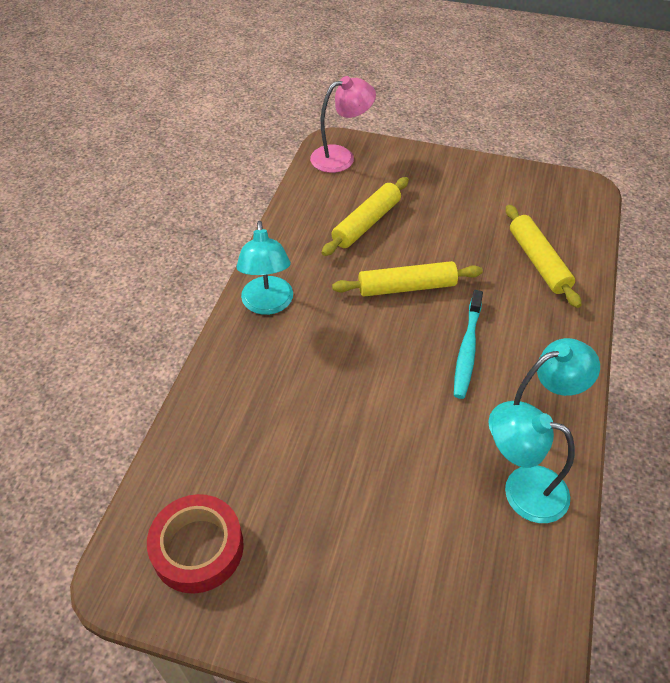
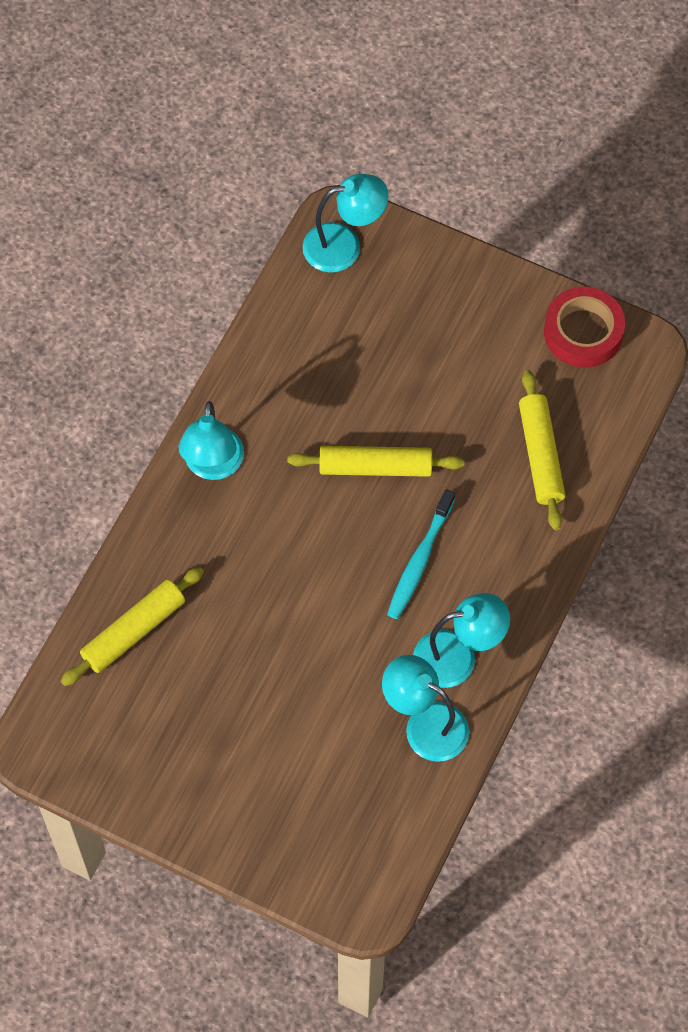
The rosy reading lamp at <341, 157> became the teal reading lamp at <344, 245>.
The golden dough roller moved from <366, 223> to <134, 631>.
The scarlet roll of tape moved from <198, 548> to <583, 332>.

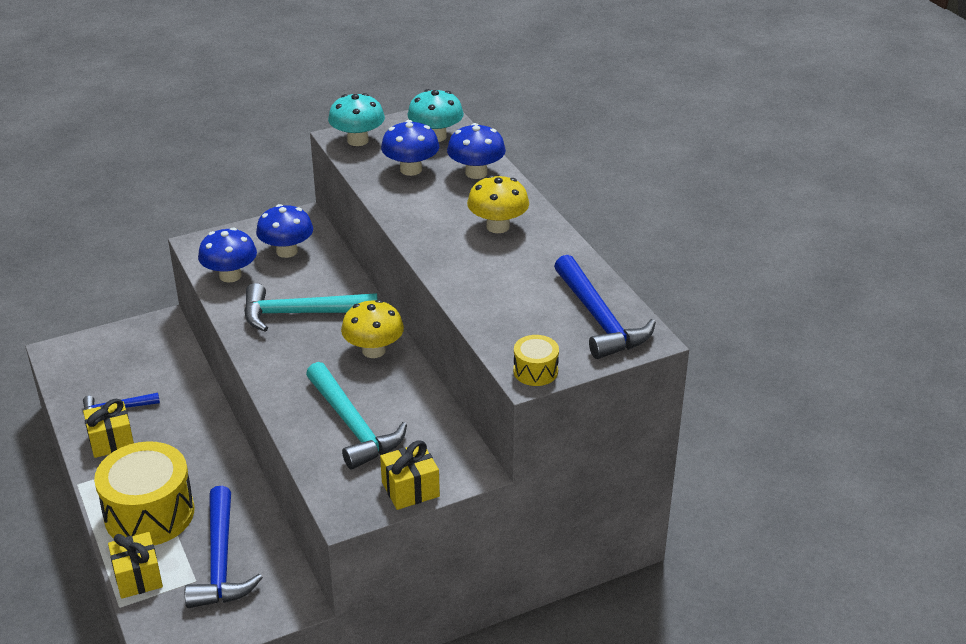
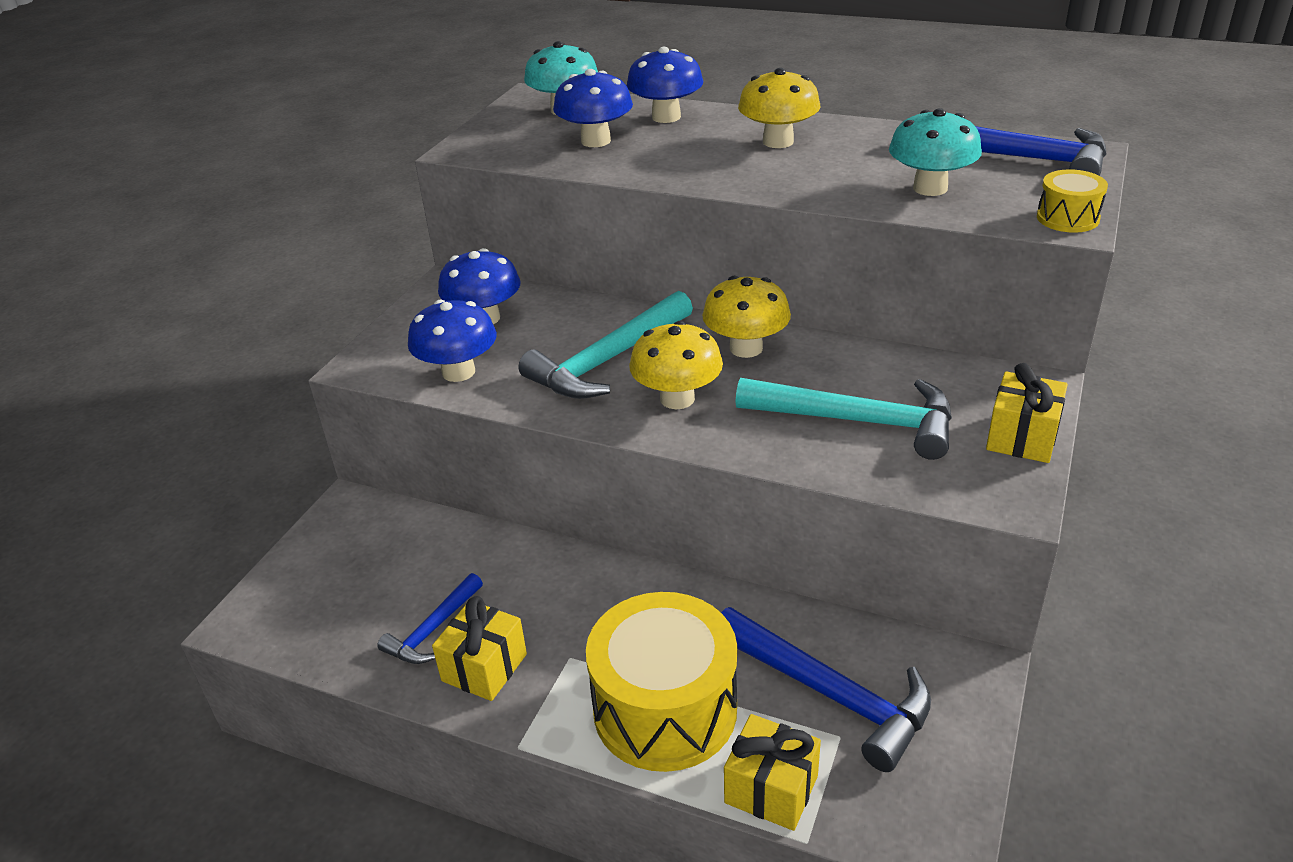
The teal toadstool moved from <358, 140> to <930, 188>.
The golden toadstool at <677, 398> appeared.

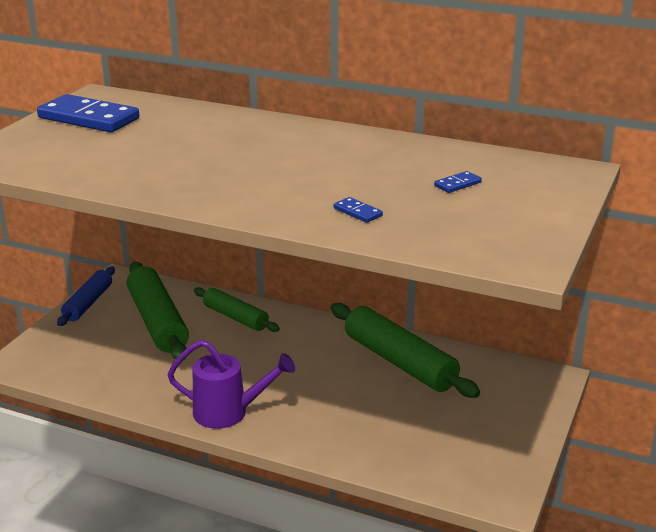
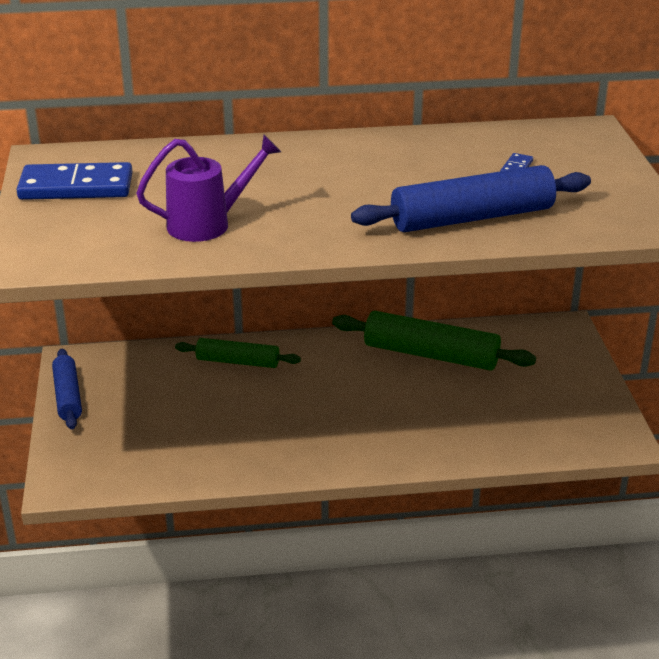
The cobalt domino piece at <357, 212> was replaced by the cobalt dough roller at <472, 217>.
The leaf-green dough roller at <158, 321> disappeared.
The violet sprinkling can moved from <228, 413> to <208, 224>.

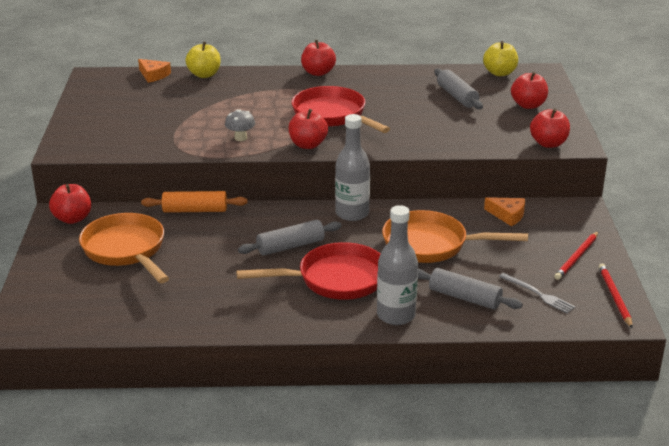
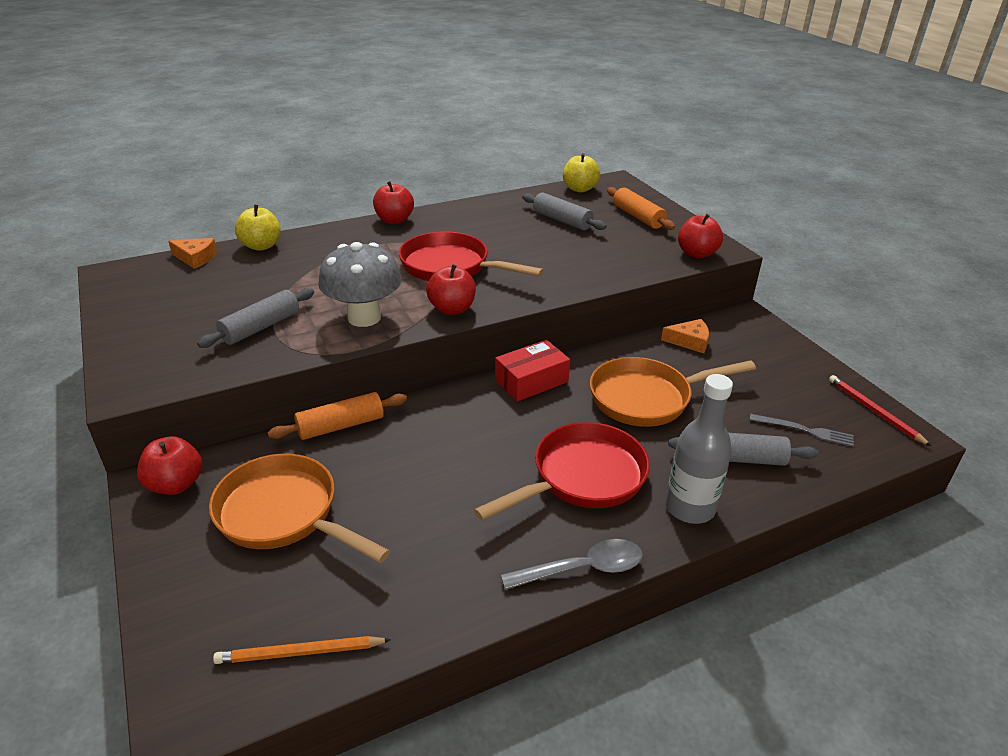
The scarlet apple fruit at <528, 105> was replaced by the orange dough roller at <638, 217>.
The grey toadstool at <240, 138> changed to 2.05 times the size.
The grey flask at <352, 213> was replaced by the scarlet box at <531, 381>.
The grey dough roller moved from <290, 246> to <261, 327>.
The scarlet wooden pencil at <577, 257> disappeared.
The grey spoon at <582, 569> appeared.
The orange wooden pencil at <300, 653> appeared.

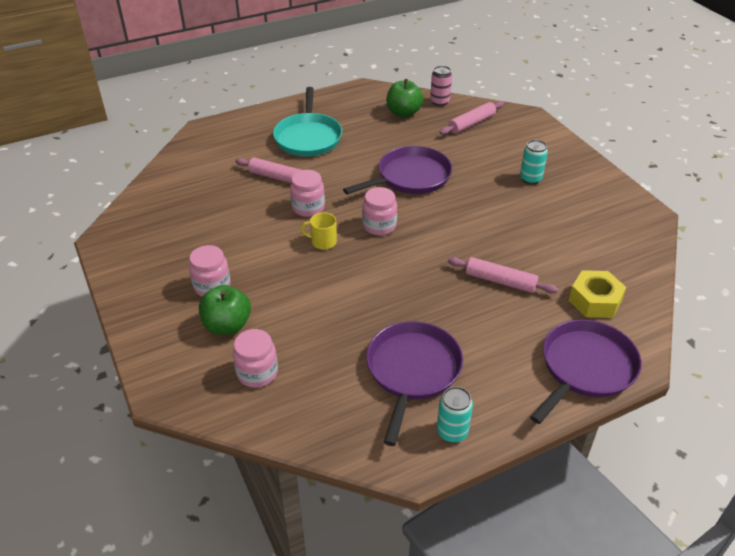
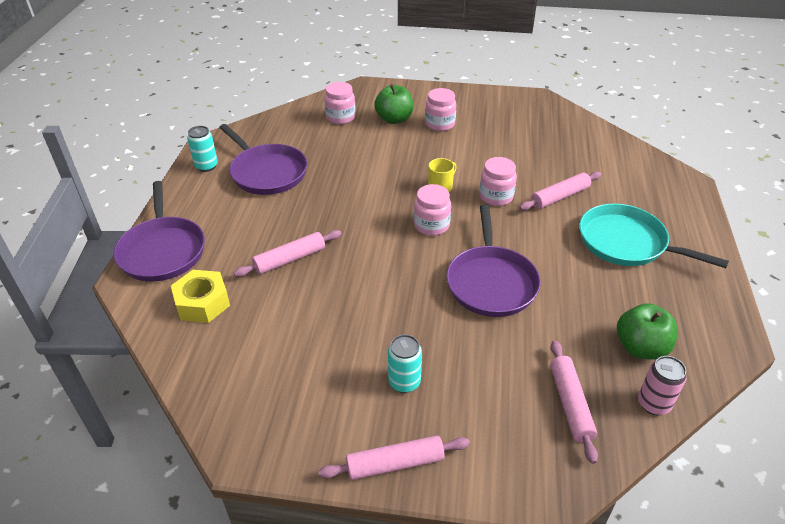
The rosy dough roller at <395, 464> appeared.

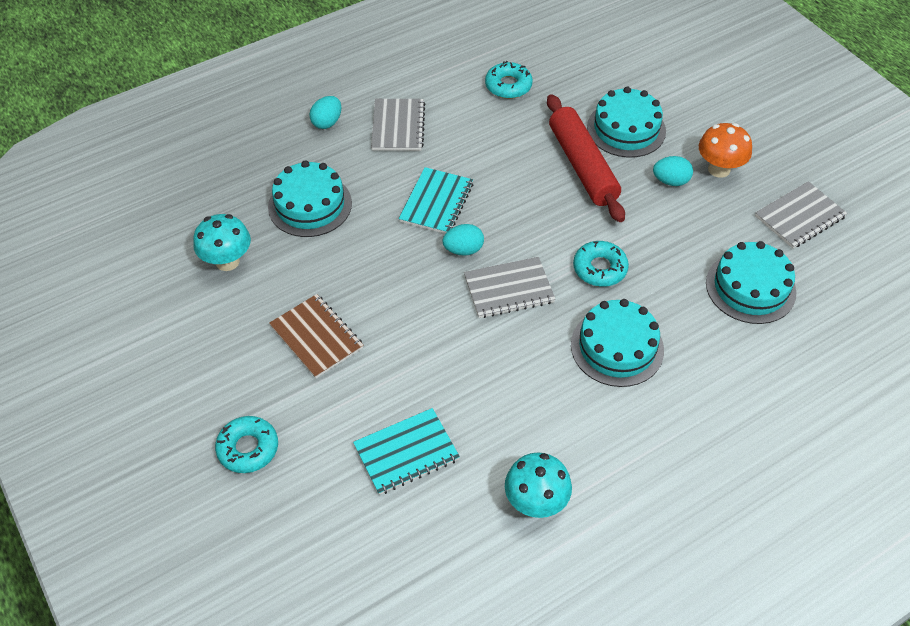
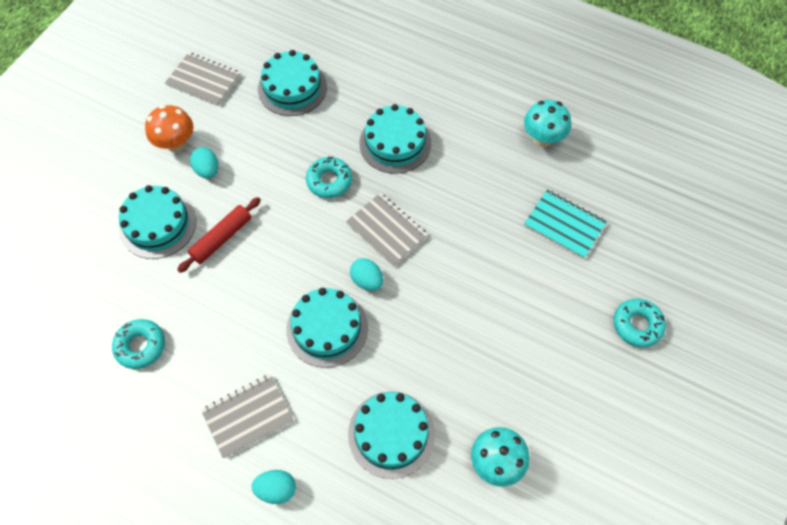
The scarlet dough roller at <582, 165> changed to 0.64 times the size.
The teal notebook at <436, 202> was replaced by the teal layer cake at <327, 328>.
The dark brown notebook at <316, 337> disappeared.

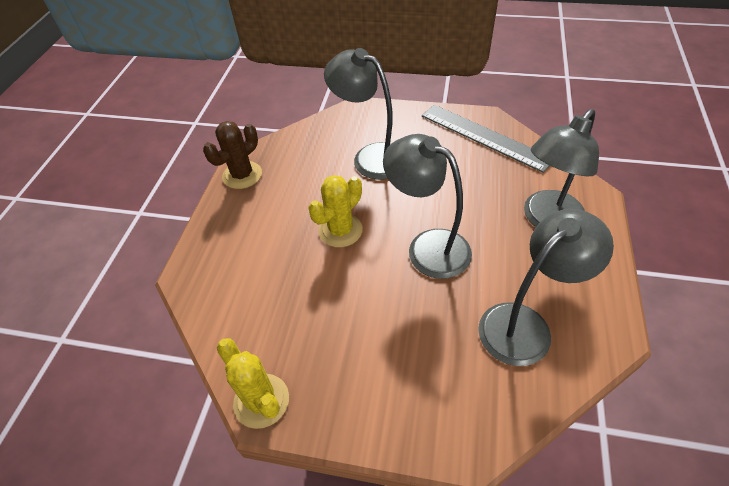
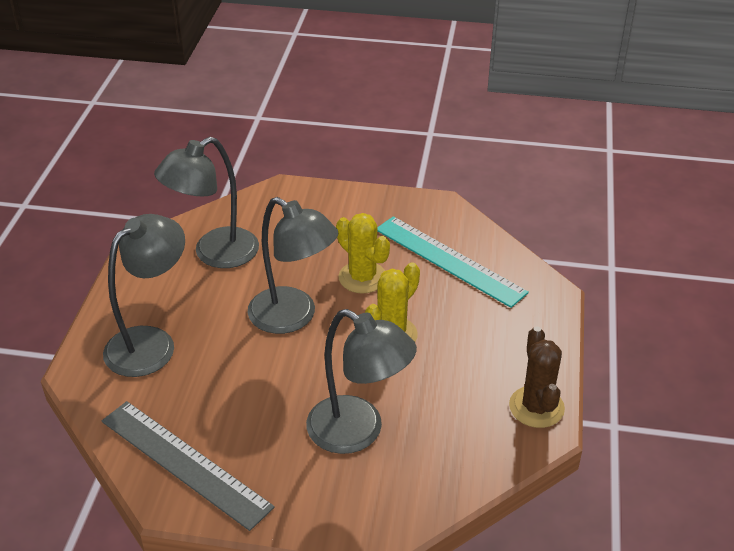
The dark brown cactus at <242, 175> turned 45 degrees counterclockwise.
The golden cactus moved from <261, 401> to <362, 277>.
The teal measuring stick at <449, 260> appeared.

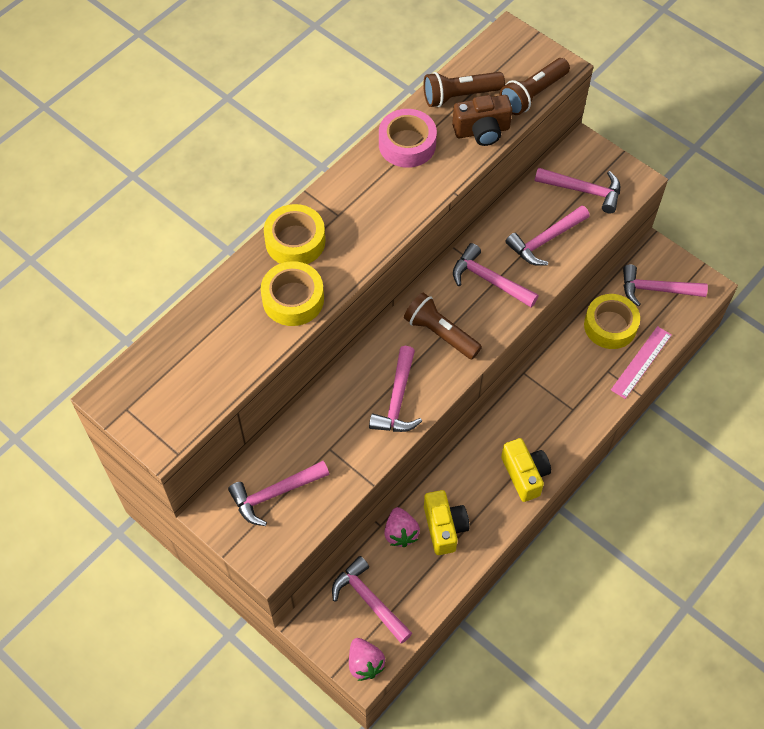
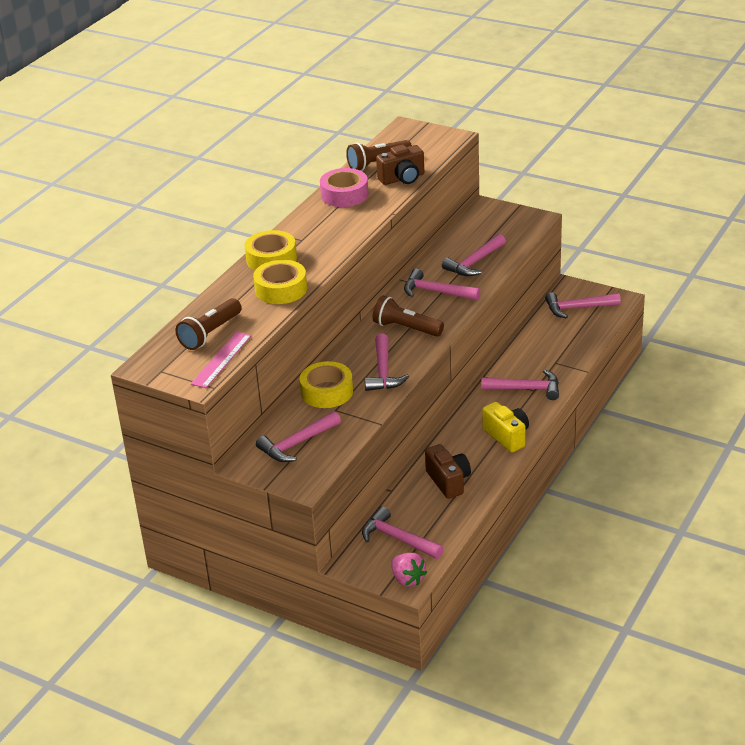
The dark brown flashlight moved from <532, 94> to <210, 333>.
The rosy claw hammer moved from <583, 190> to <526, 389>.
The golden roll of tape moved from <610, 326> to <327, 392>.
The rosy measuring stick moved from <641, 362> to <221, 359>.
The golden photo camera at <444, 527> became the dark brown photo camera at <448, 481>.
The rosy toy strawberry at <400, 533> disappeared.

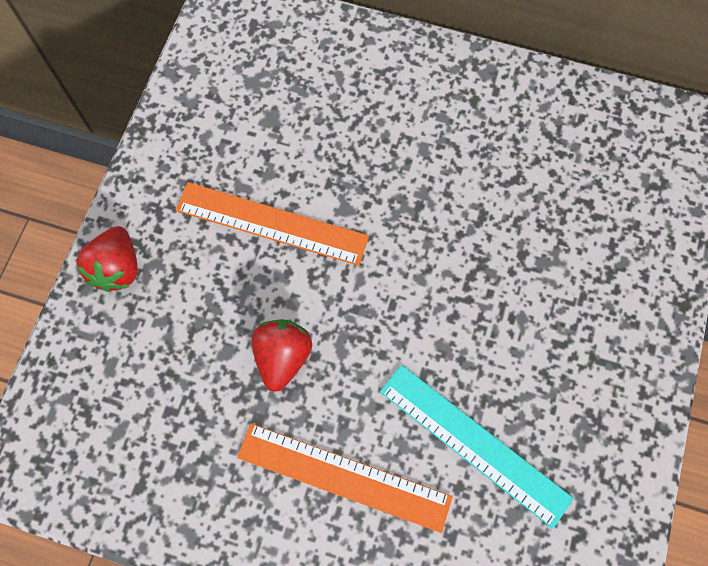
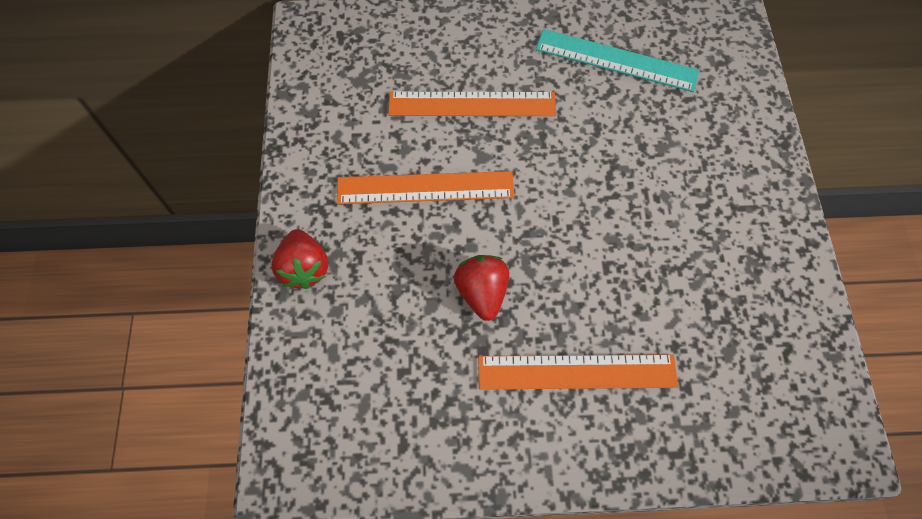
The teal measuring stick moved from <474, 443> to <616, 60>.
The orange measuring stick at <472, 104> appeared.

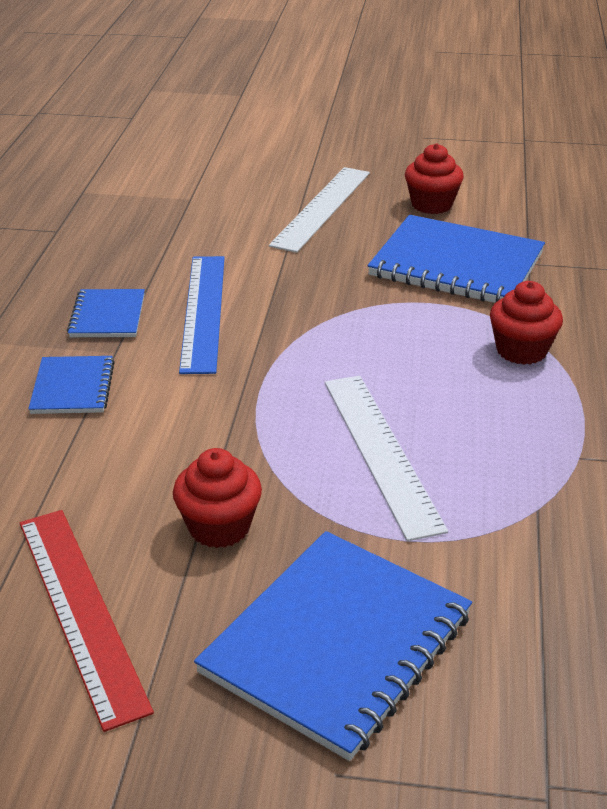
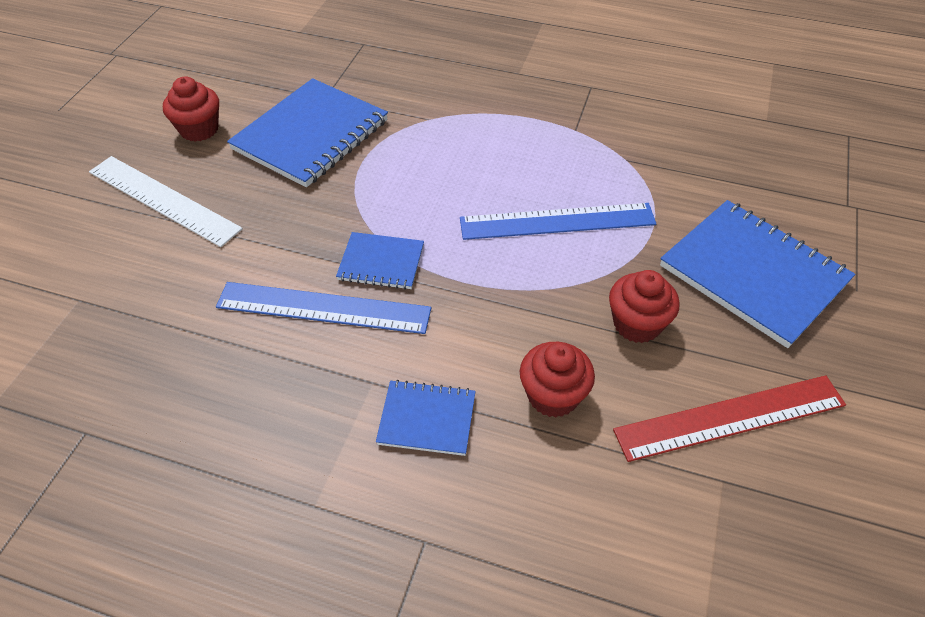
The scarlet muffin moved from <521, 350> to <553, 396>.
The cobalt notebook moved from <107, 316> to <381, 262>.
The pure white measuring stick at <381, 452> became the cobalt measuring stick at <557, 221>.

